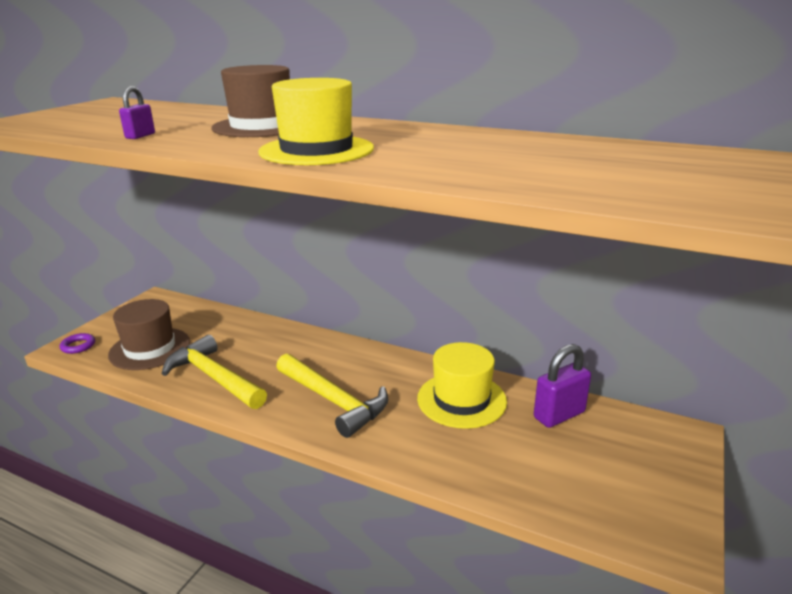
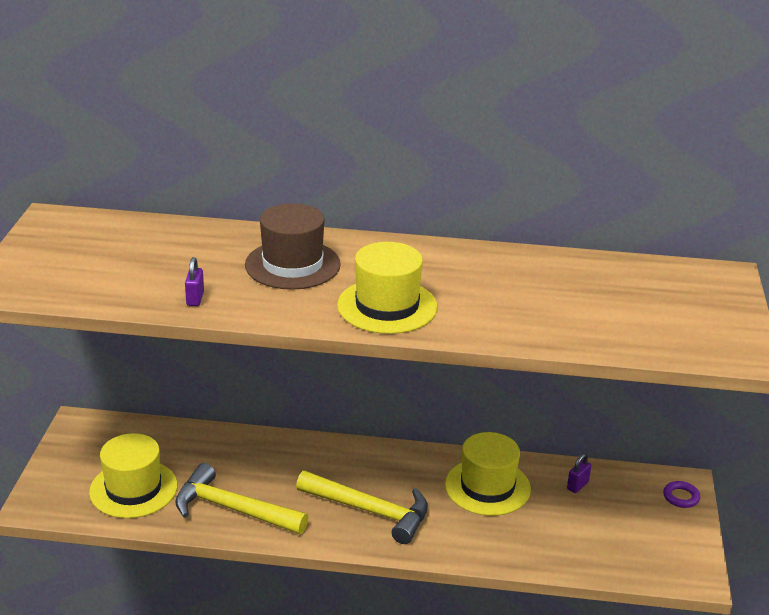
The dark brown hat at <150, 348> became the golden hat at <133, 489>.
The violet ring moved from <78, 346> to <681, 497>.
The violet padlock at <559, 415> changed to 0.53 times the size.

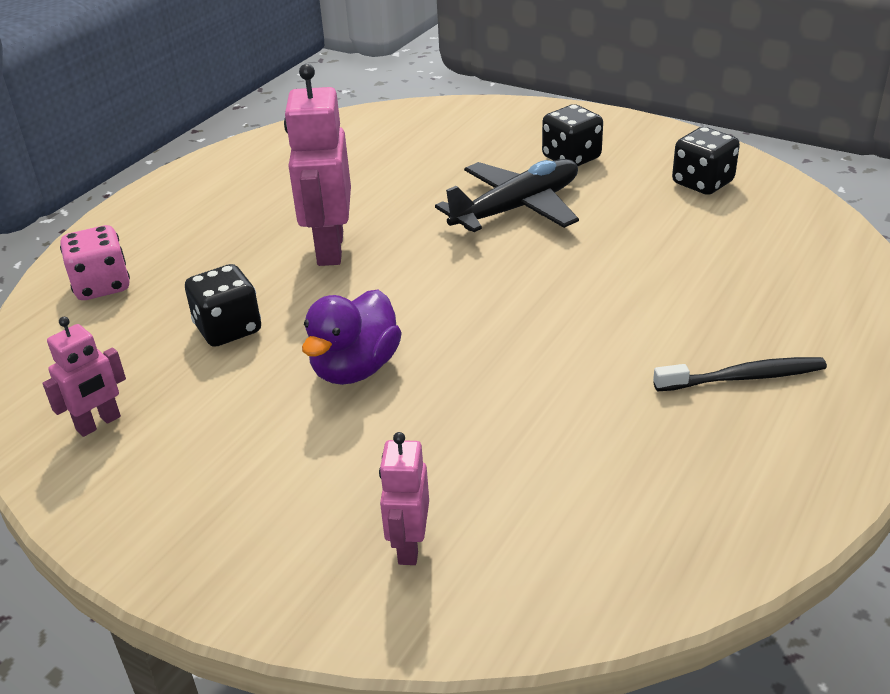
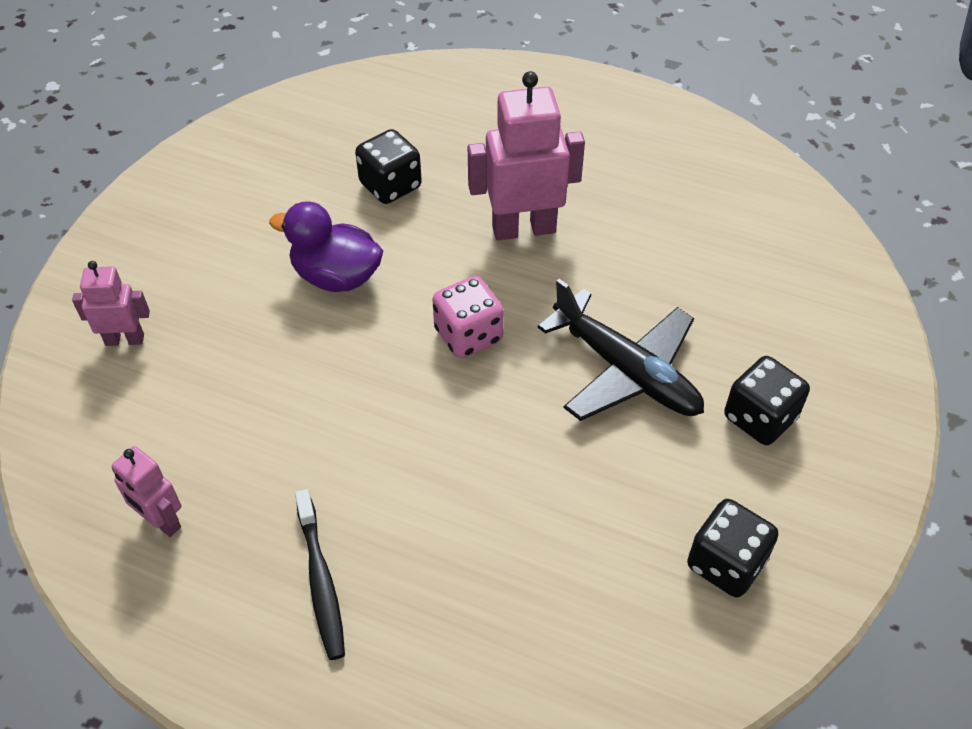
The rosy game die moved from <102, 286> to <468, 335>.
The rosy robot moved from <99, 423> to <161, 521>.

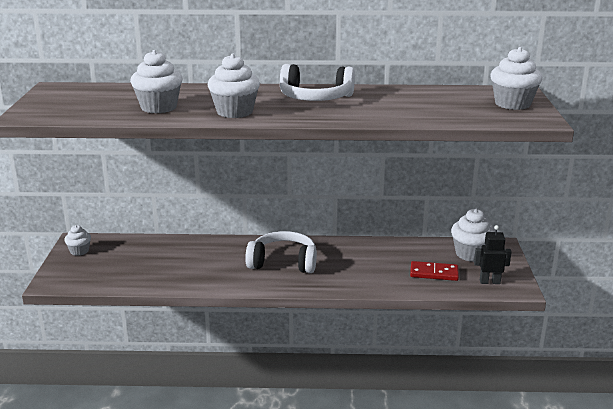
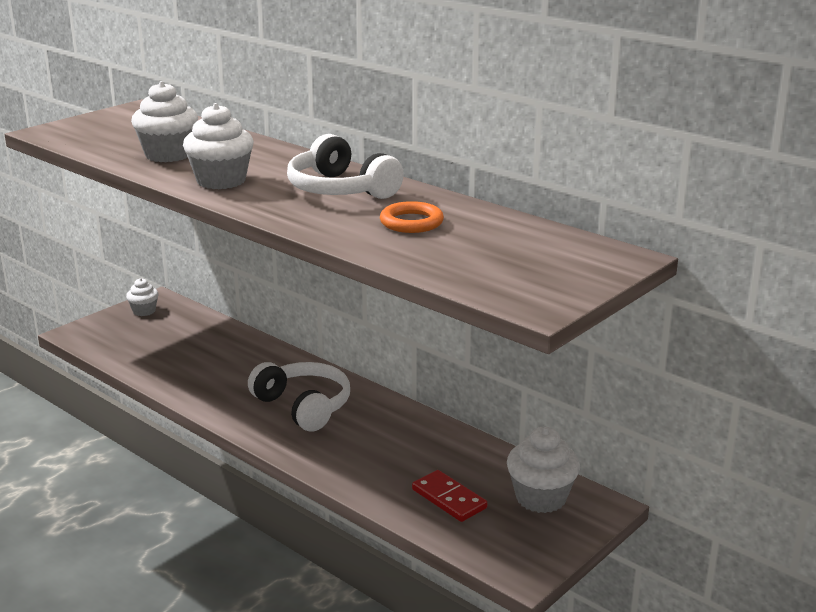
The pure white muffin at <512, 104> disappeared.
The black robot at <489, 282> disappeared.
The orange ring at <411, 222> appeared.

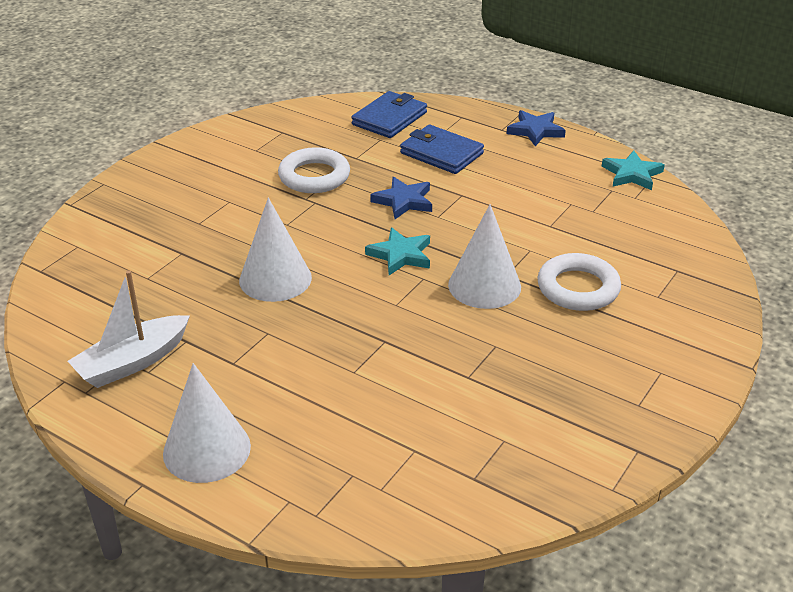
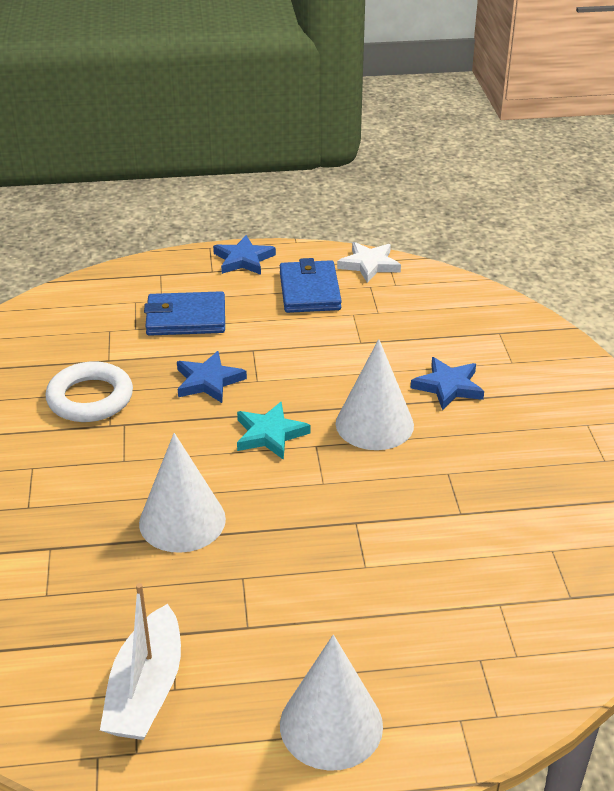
The cobalt wallet moved from <389, 118> to <309, 291>.
The teal star shape at <632, 174> became the pure white star shape at <369, 265>.
The pure white ring at <578, 288> was replaced by the cobalt star shape at <448, 386>.

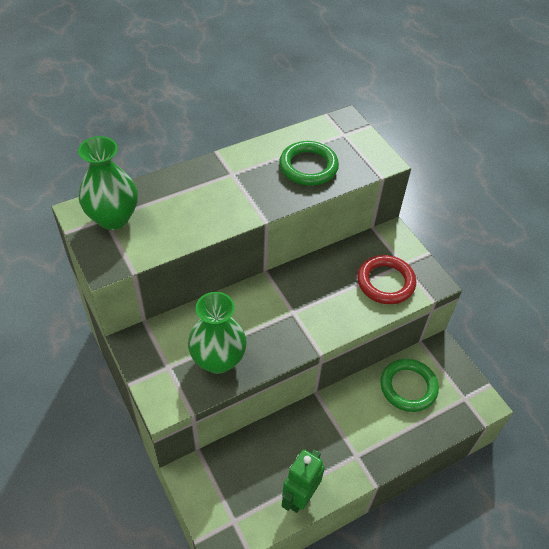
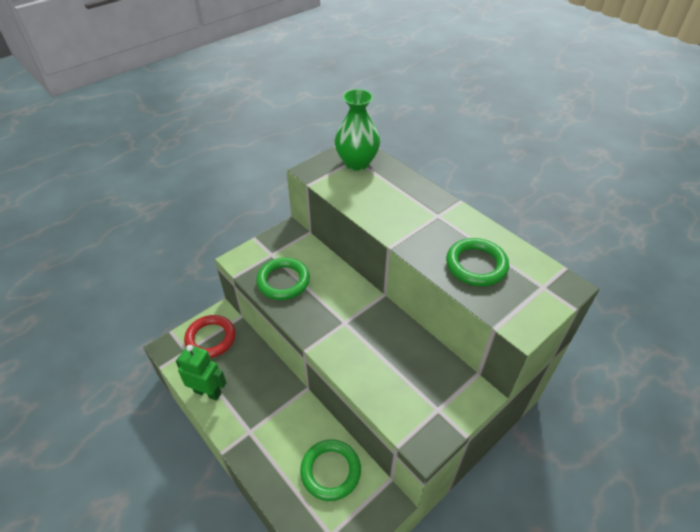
The scarlet ring moved from <385, 282> to <210, 338>.
The leaf-green tall vase at <218, 360> was replaced by the leaf-green ring at <283, 281>.

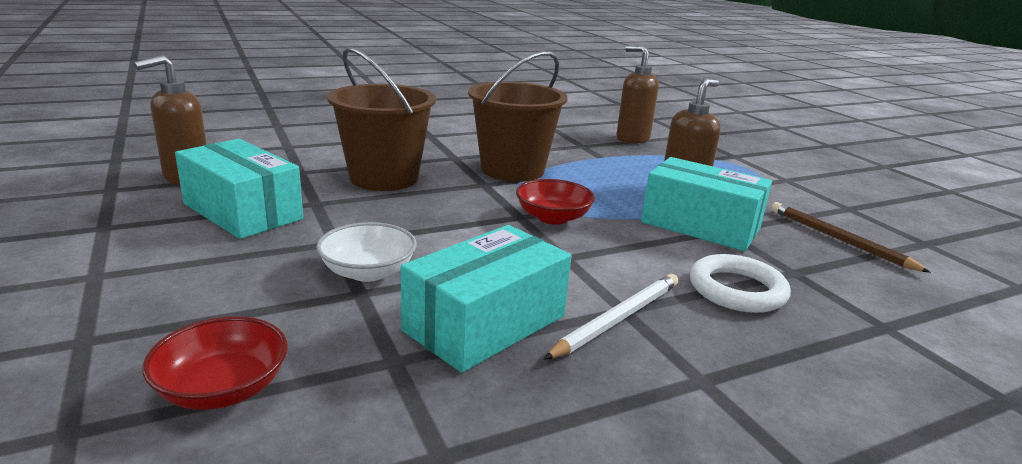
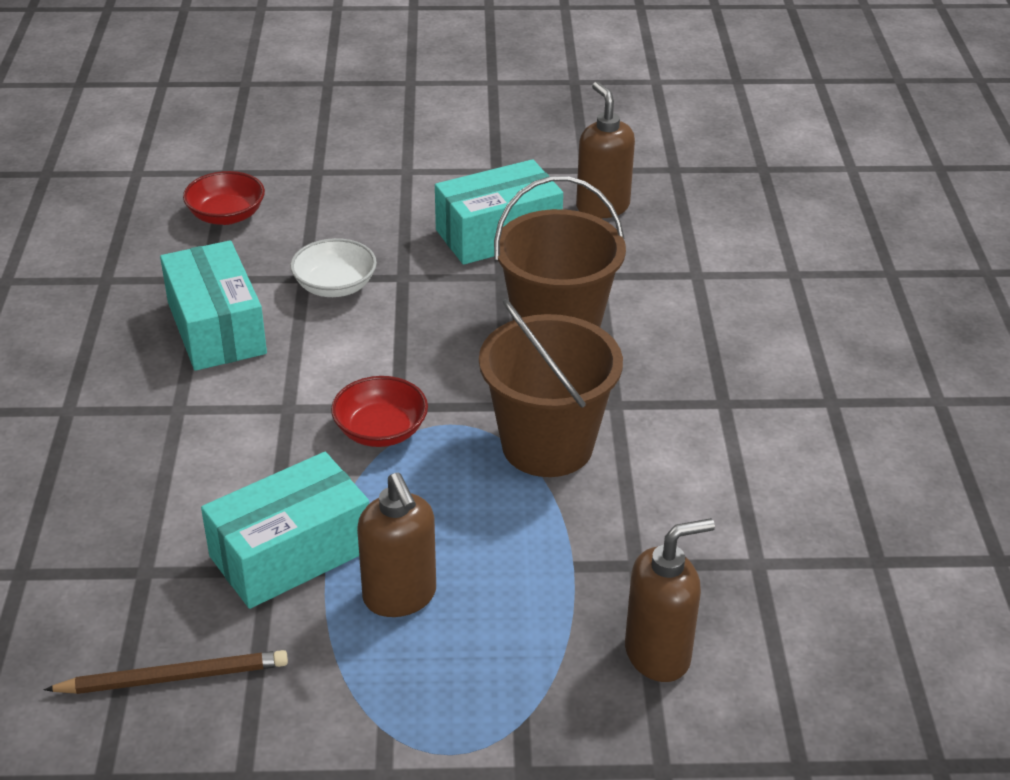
The pure white ring at <737, 290> disappeared.
The pure white wooden pencil at <618, 318> disappeared.

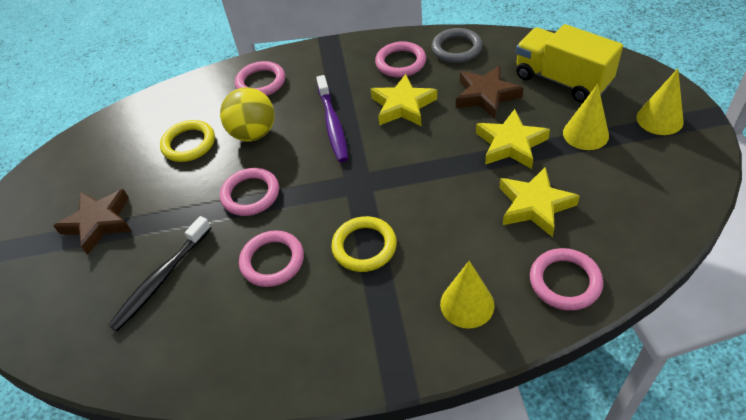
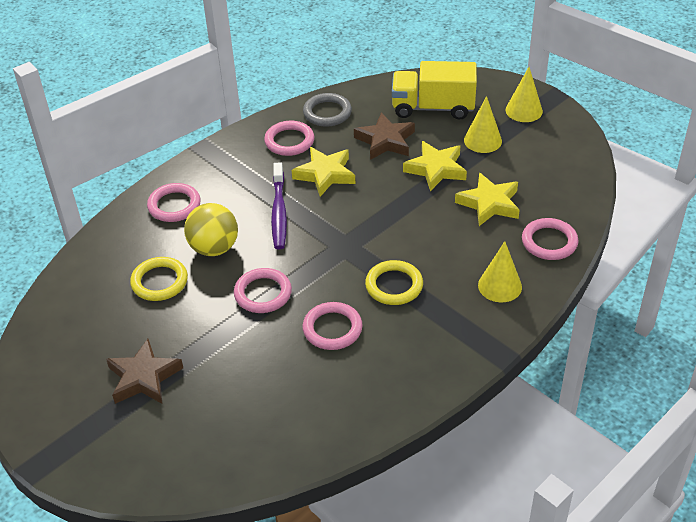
The violet tooth brush at <333, 124> turned 45 degrees clockwise.
The black tooth brush at <161, 279> disappeared.

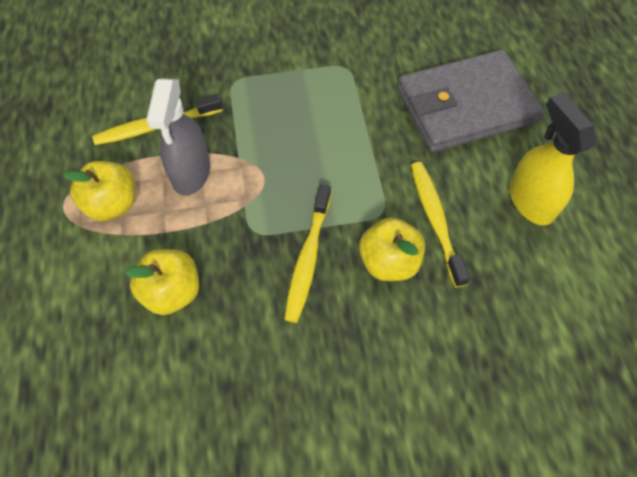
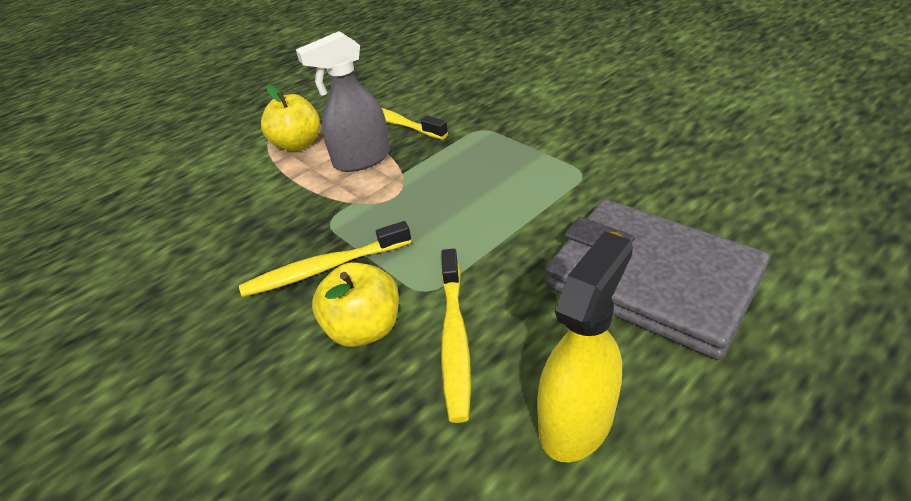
The golden tooth brush at <435, 220> turned 135 degrees clockwise.
The golden apple fruit at <172, 292> disappeared.

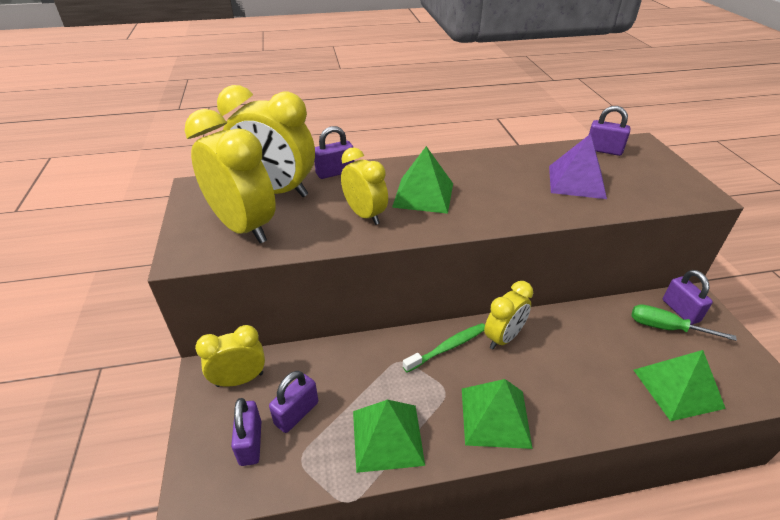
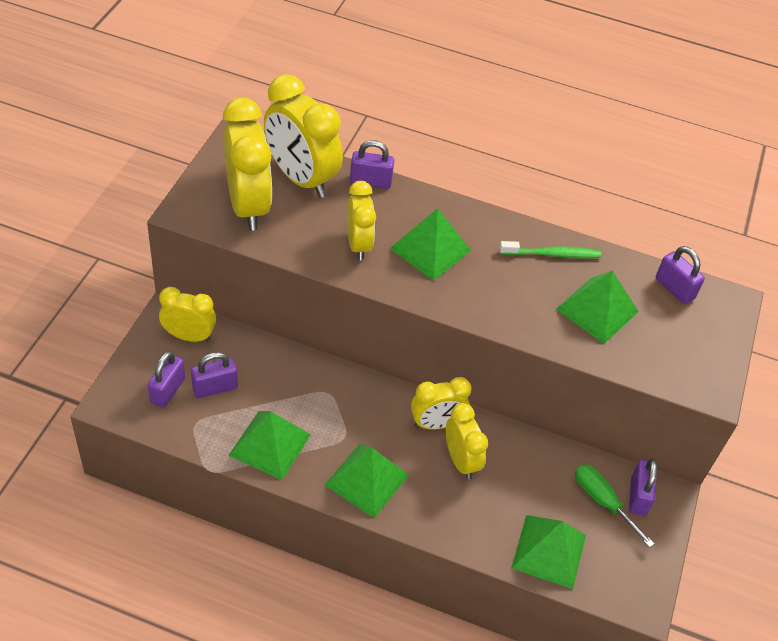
The violet solid pyramid at <576, 181> became the leaf-green solid pyramid at <597, 310>.
The leaf-green tooth brush moved from <447, 347> to <552, 254>.
The golden clock at <460, 460> appeared.

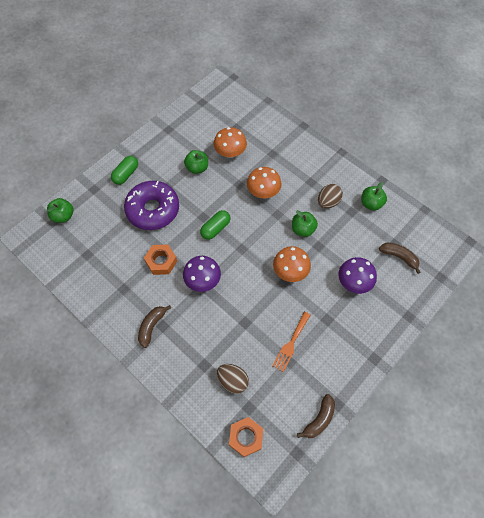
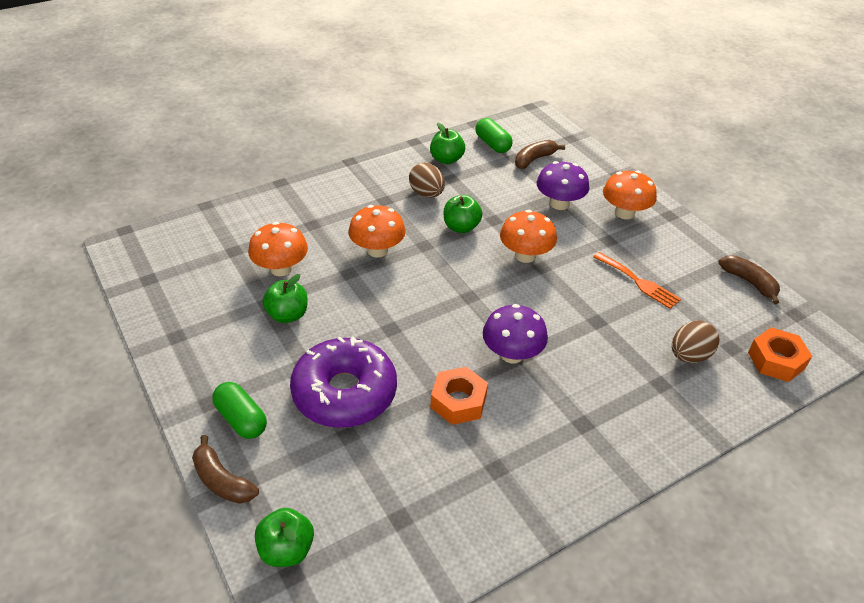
The leaf-green capsule moved from <215, 228> to <492, 144>.
The dark brown banana fruit moved from <152, 326> to <222, 480>.
The orange toadstool at <624, 213> appeared.

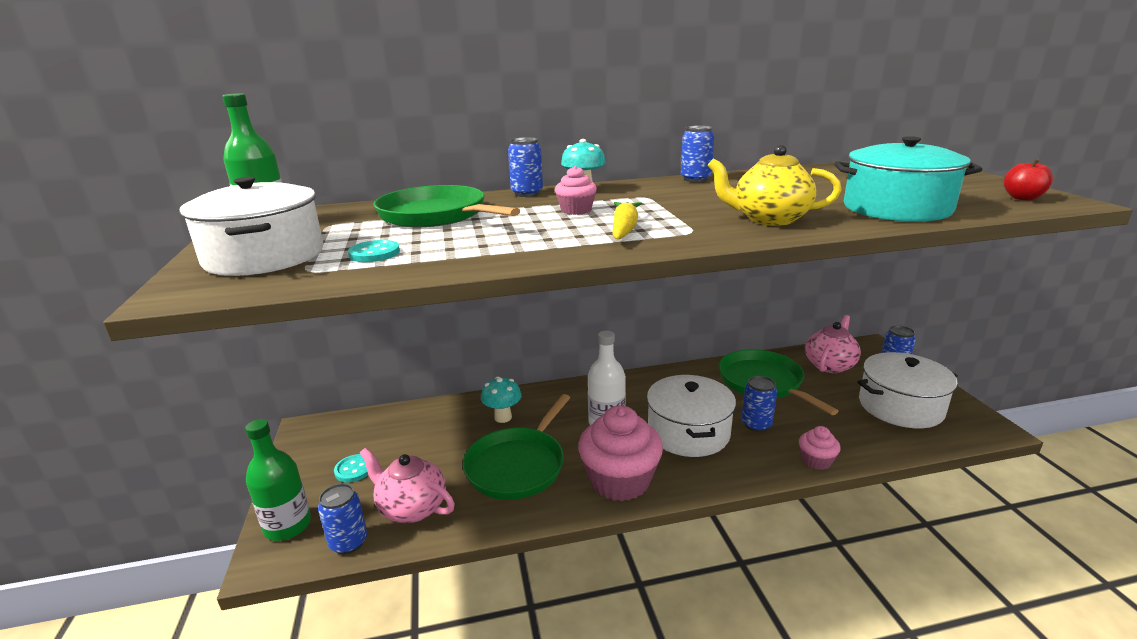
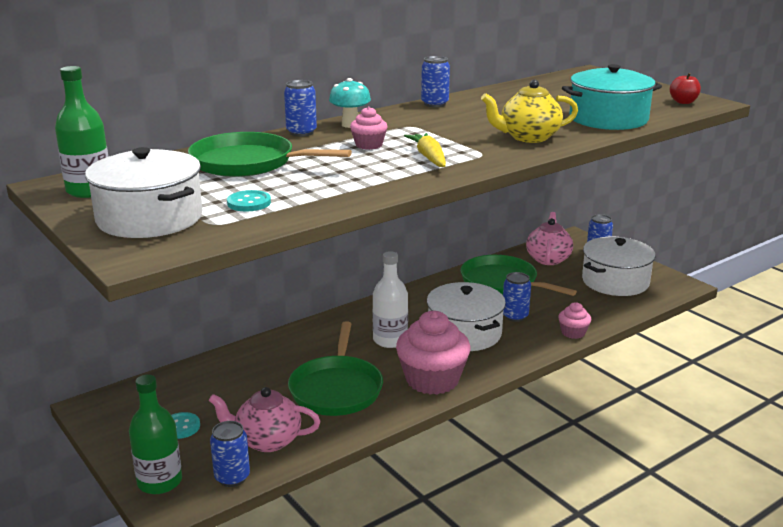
The teal toadstool at <503, 417> disappeared.

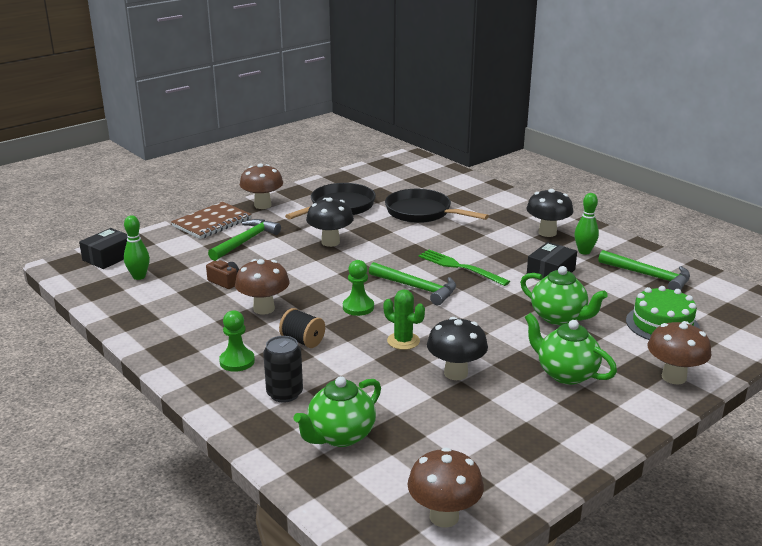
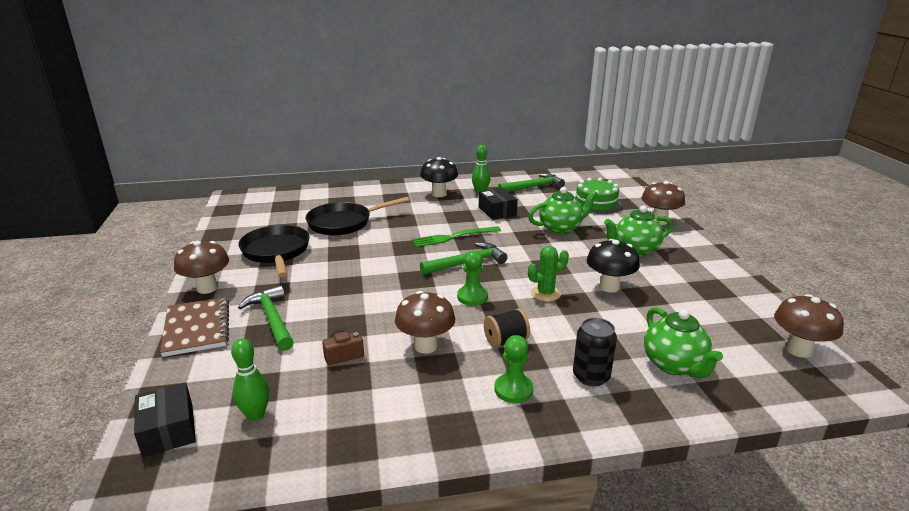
The black toadstool at <330, 242> disappeared.

